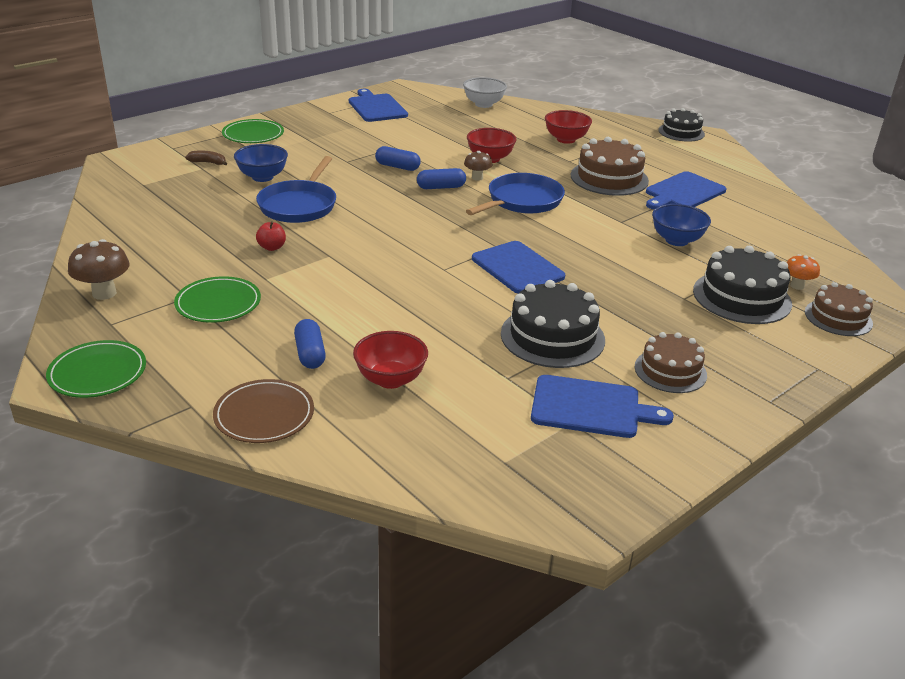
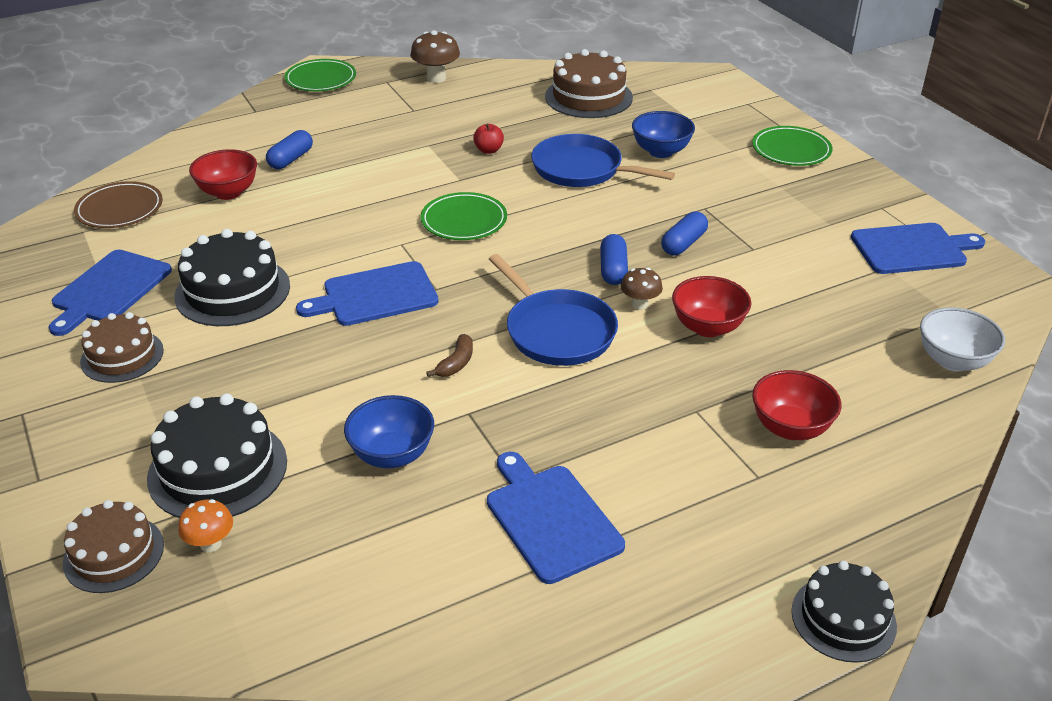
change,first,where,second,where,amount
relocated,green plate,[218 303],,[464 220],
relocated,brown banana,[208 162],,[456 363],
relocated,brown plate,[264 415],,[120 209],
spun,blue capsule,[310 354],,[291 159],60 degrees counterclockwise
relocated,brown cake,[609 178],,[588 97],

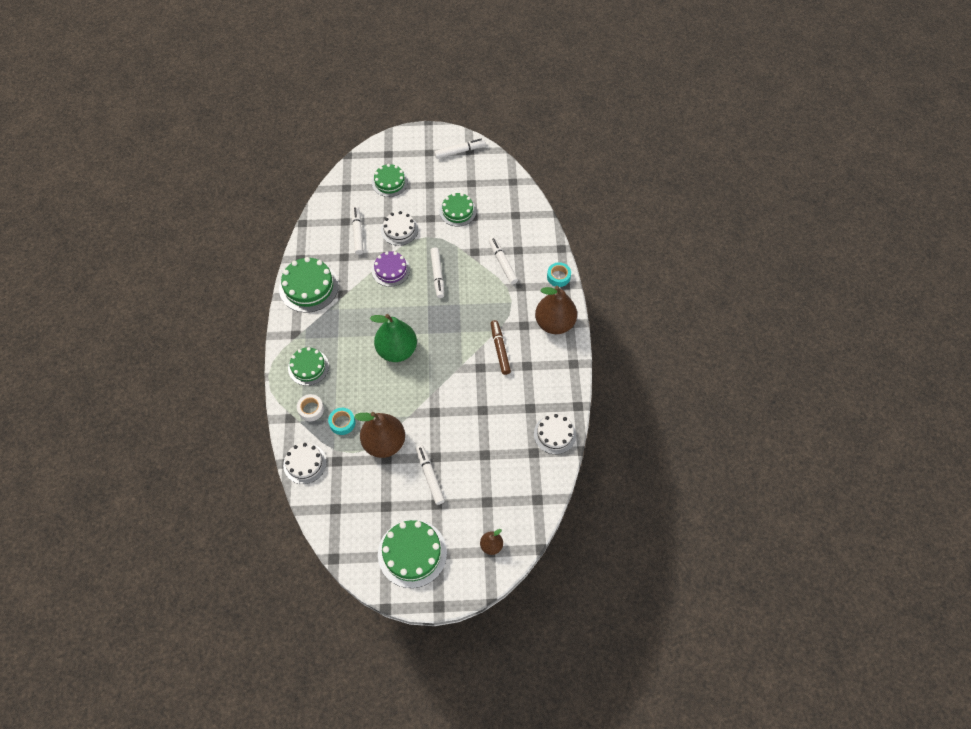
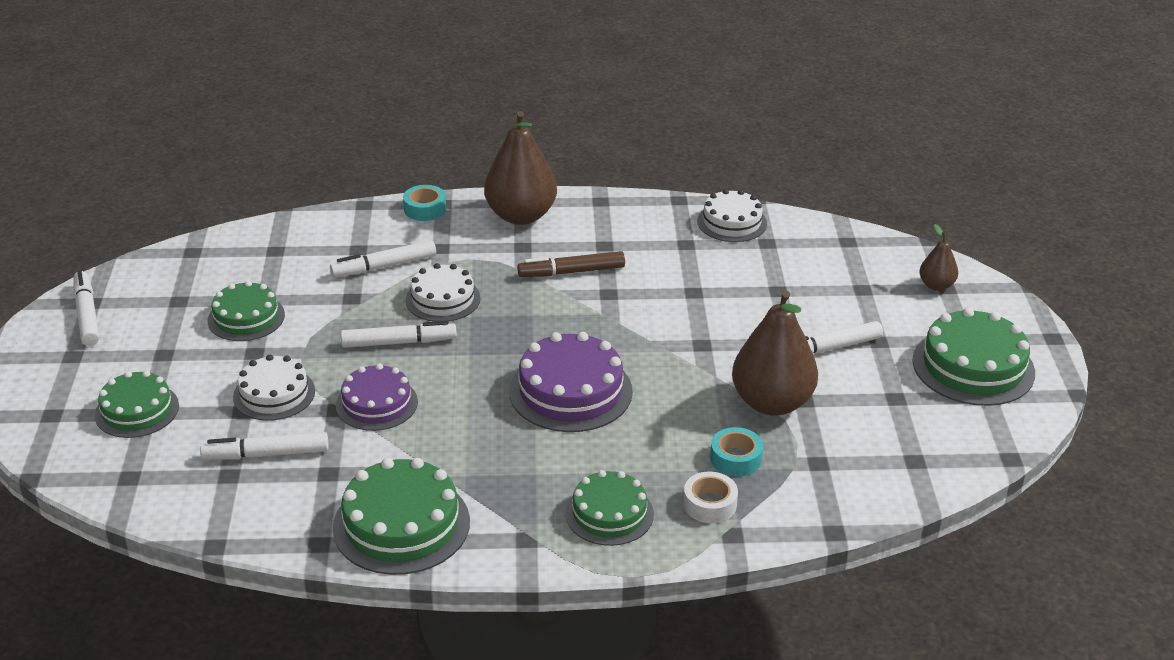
change,first,where,second,where,amount
relocated,white cake,[305 463],,[443 299],
exchanged,green pear,[397 350],purple cake,[570 391],

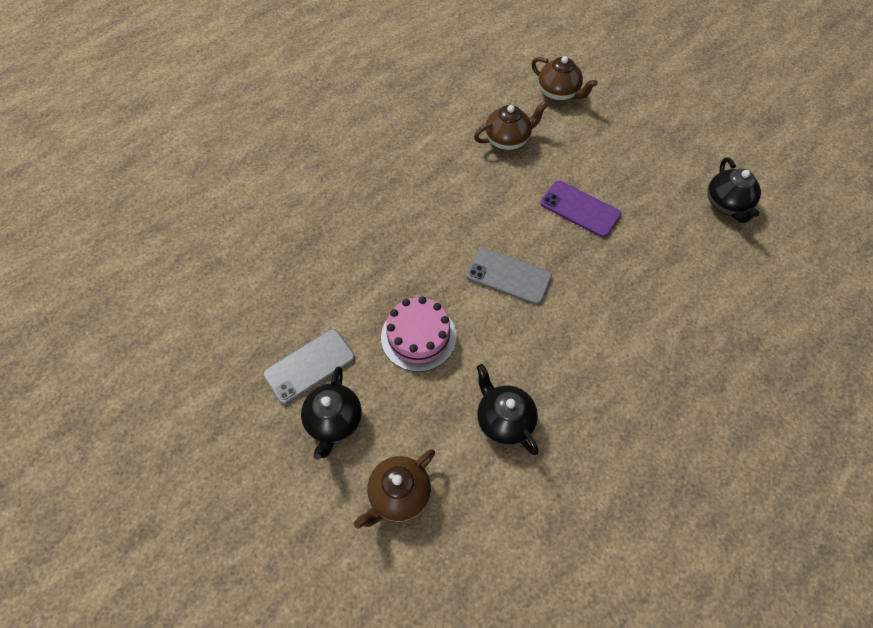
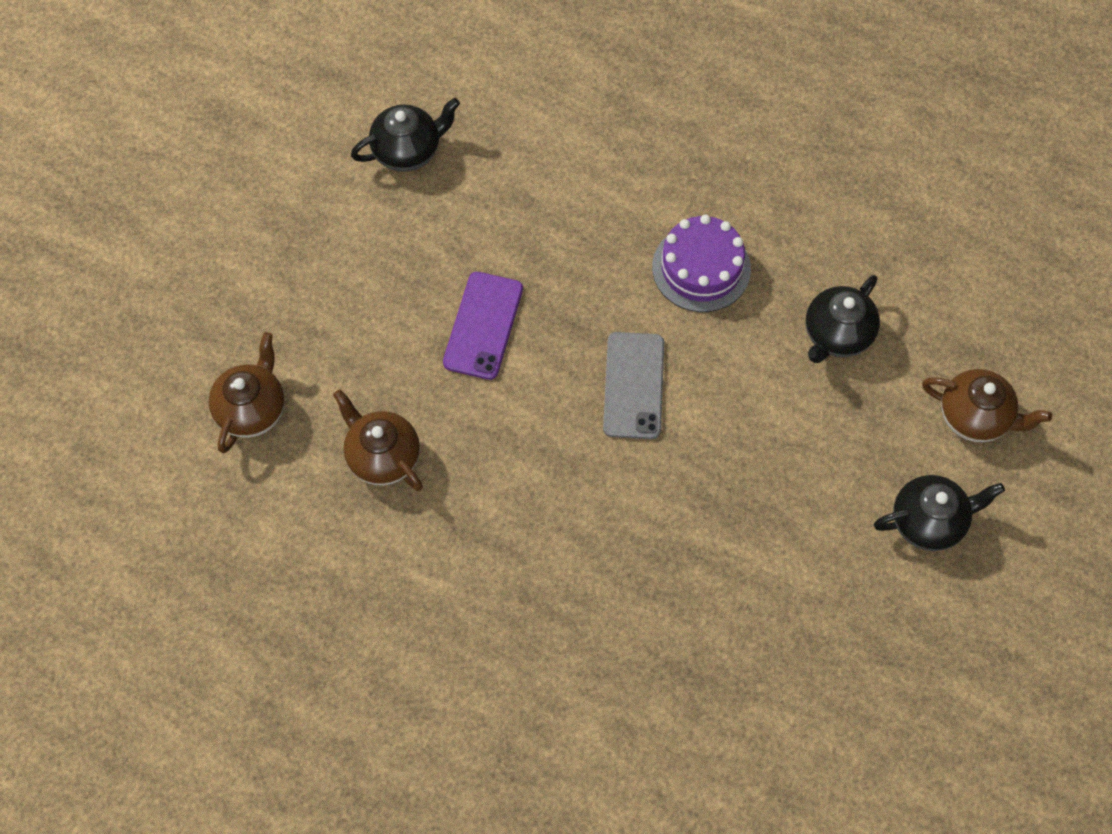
change,first,where,second,where,amount
missing,grey phone,[309 366],,,
missing,pink cake,[418 337],,,
appeared,,,purple cake,[701 268],

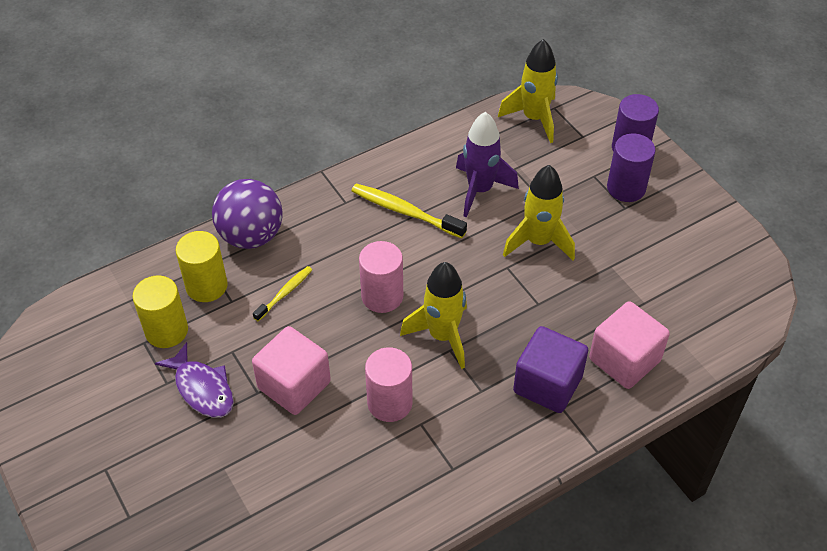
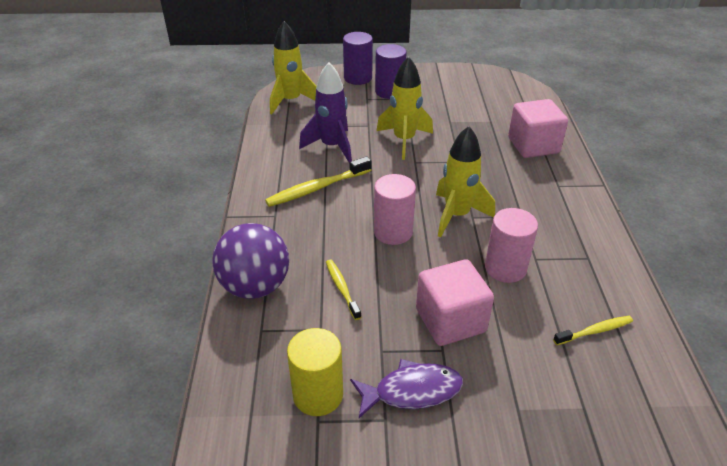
change,first,where,second,where,amount
missing,yellow cylinder,[206 286],,,
missing,purple cube,[547 384],,,
appeared,,,yellow toothbrush,[594 331],

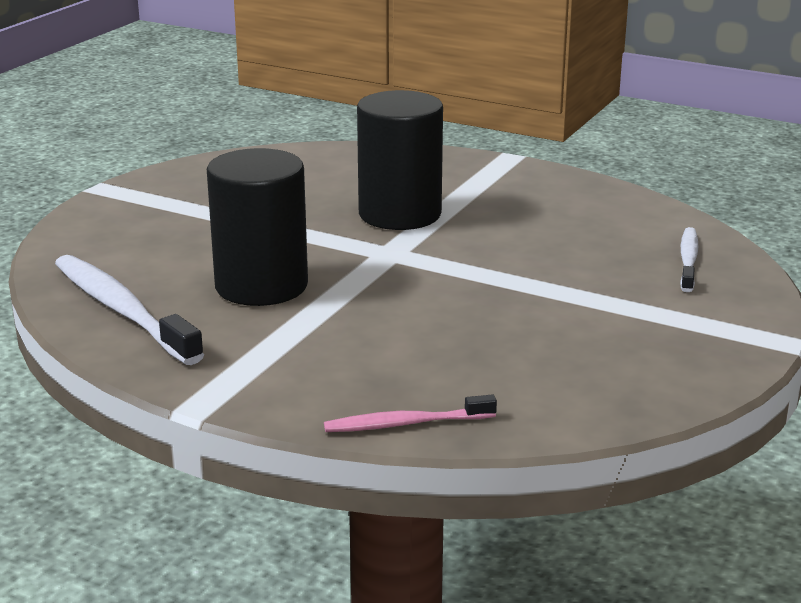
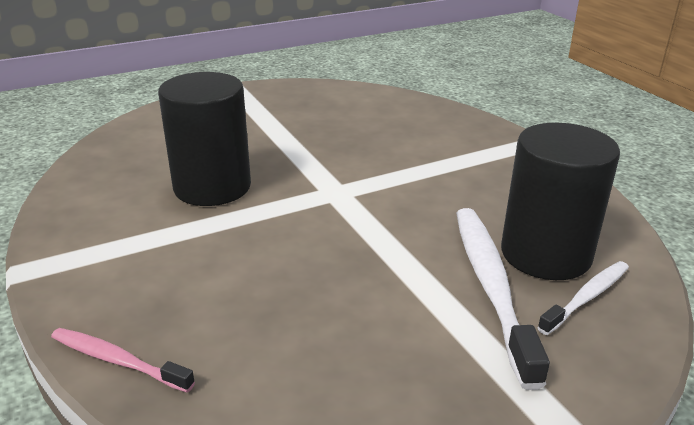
change,first,where,second,where,amount
relocated,white toothbrush,[122 310],,[491 286],
relocated,black cylinder,[400 214],,[545 254],

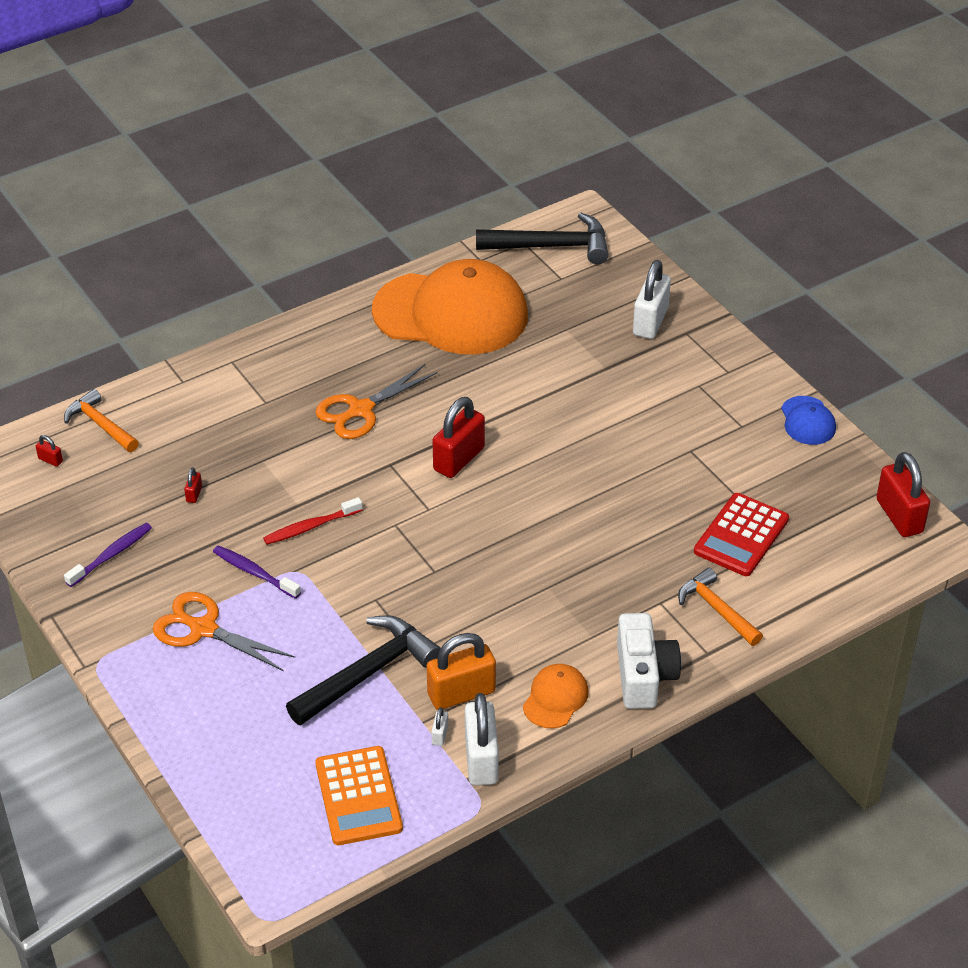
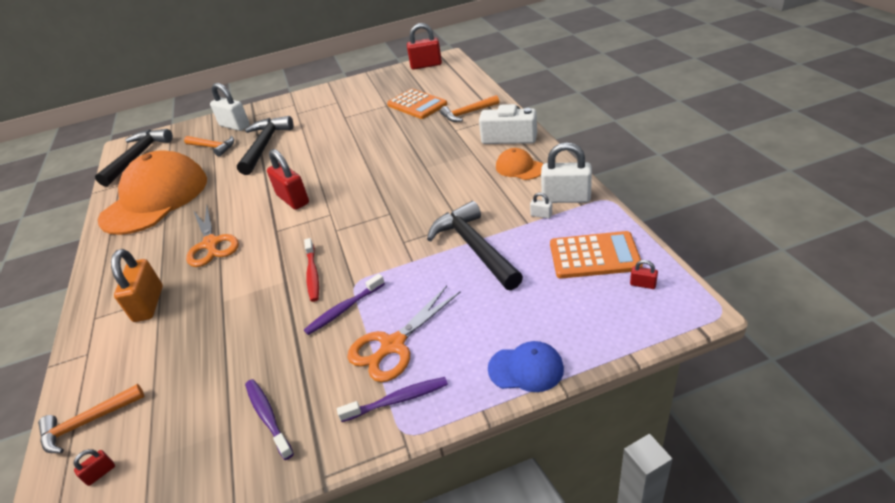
change,first,where,second,where,amount
relocated,red padlock,[194 494],,[643 284],
relocated,orange padlock,[461 693],,[149 304],
colour,red calculator,[741 535],orange calculator,[417 105],
relocated,blue cap,[807 421],,[526 368],
appeared,,,orange hammer,[213 147],
appeared,,,black hammer,[264 146],
appeared,,,purple toothbrush,[397 400],

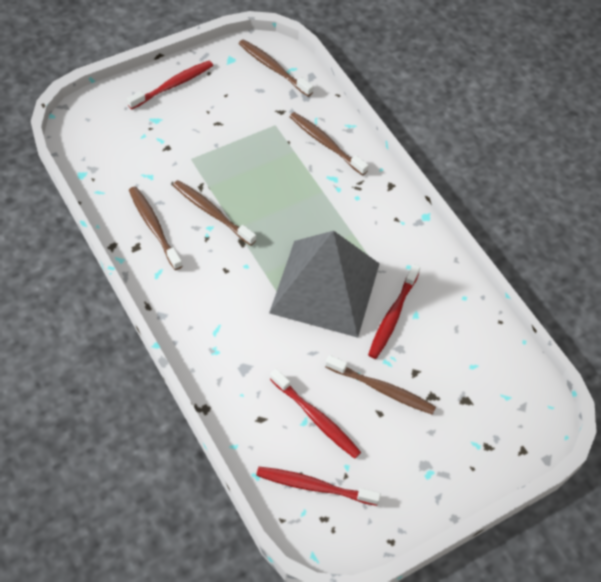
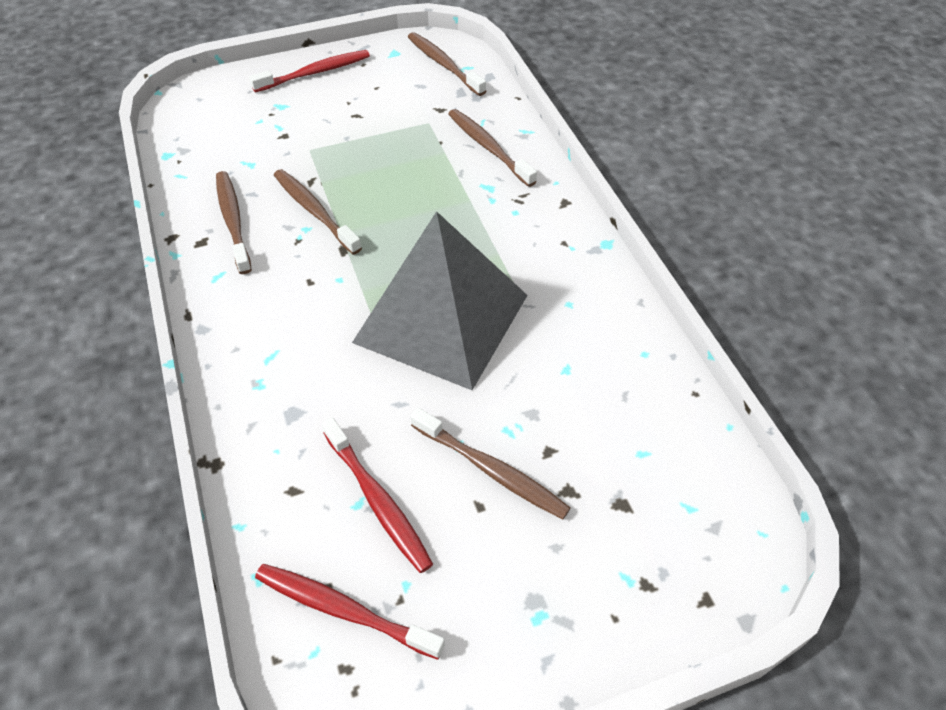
change,first,where,second,where,amount
missing,red toothbrush,[392 316],,,

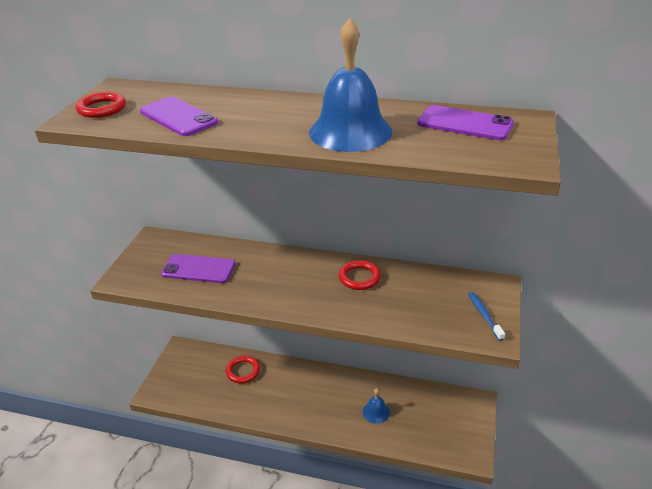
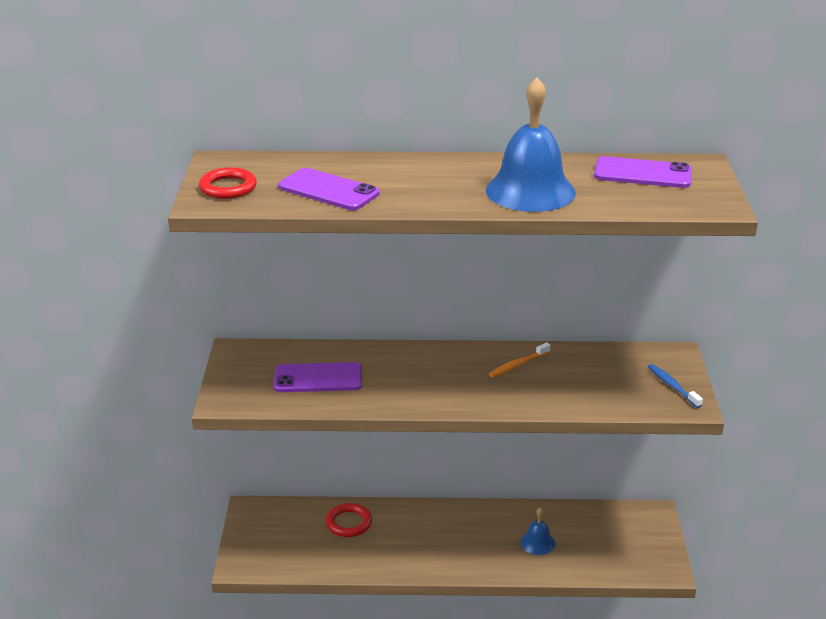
change,first,where,second,where,amount
exchanged,red ring,[359 277],orange toothbrush,[518 365],

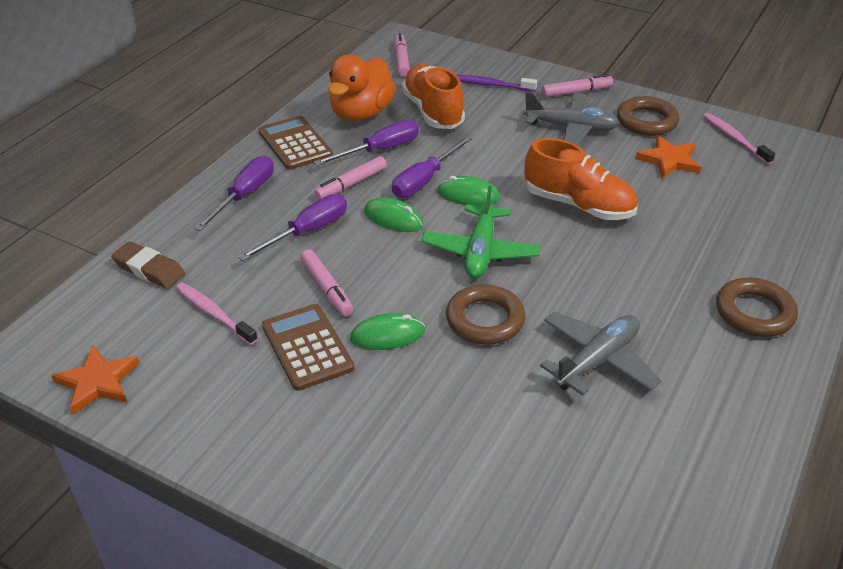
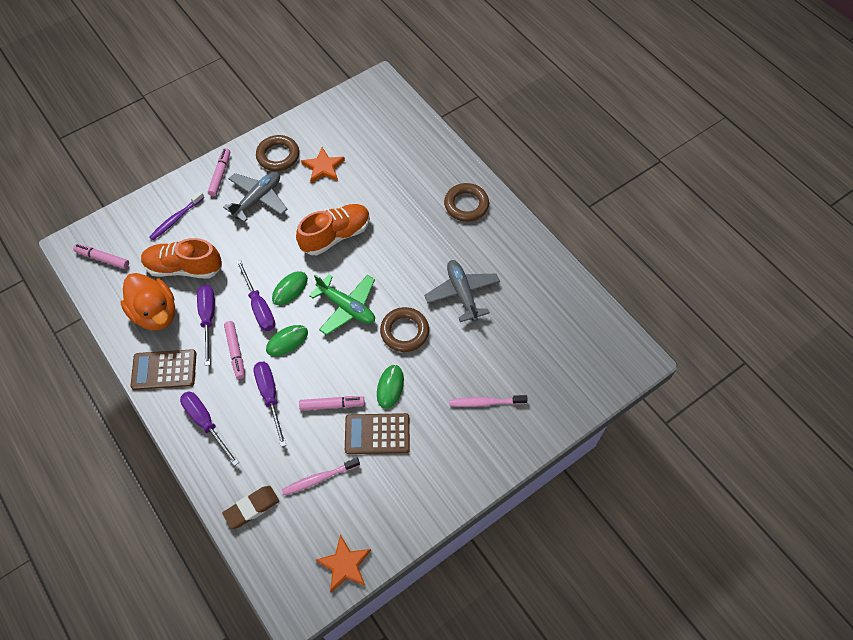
change,first,where,second,where,amount
relocated,pink toothbrush,[734 139],,[485 402],

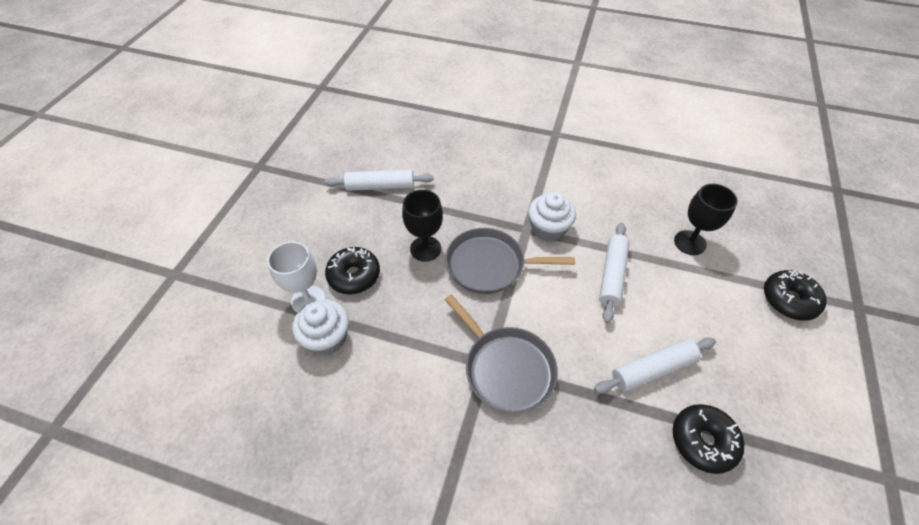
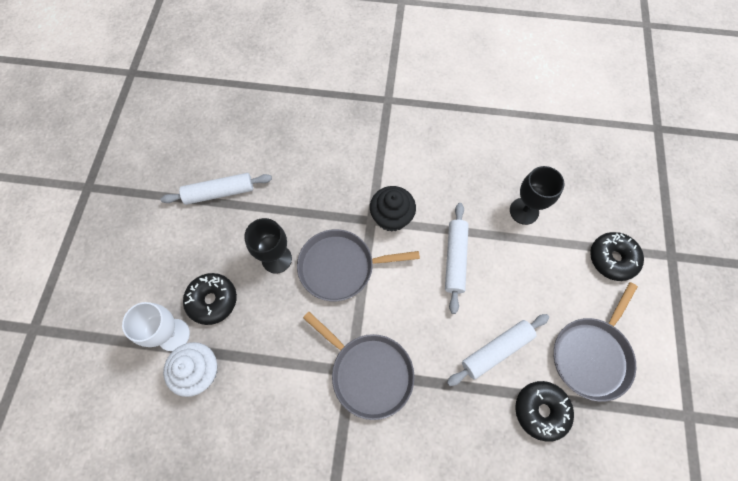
change,first,where,second,where,amount
colour,white cupcake,[548 229],black cupcake,[391 217],
appeared,,,grey pan,[591 355],

